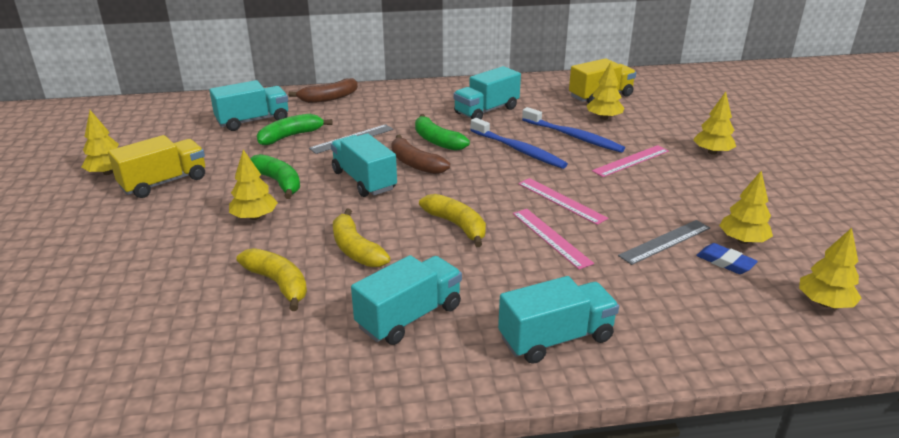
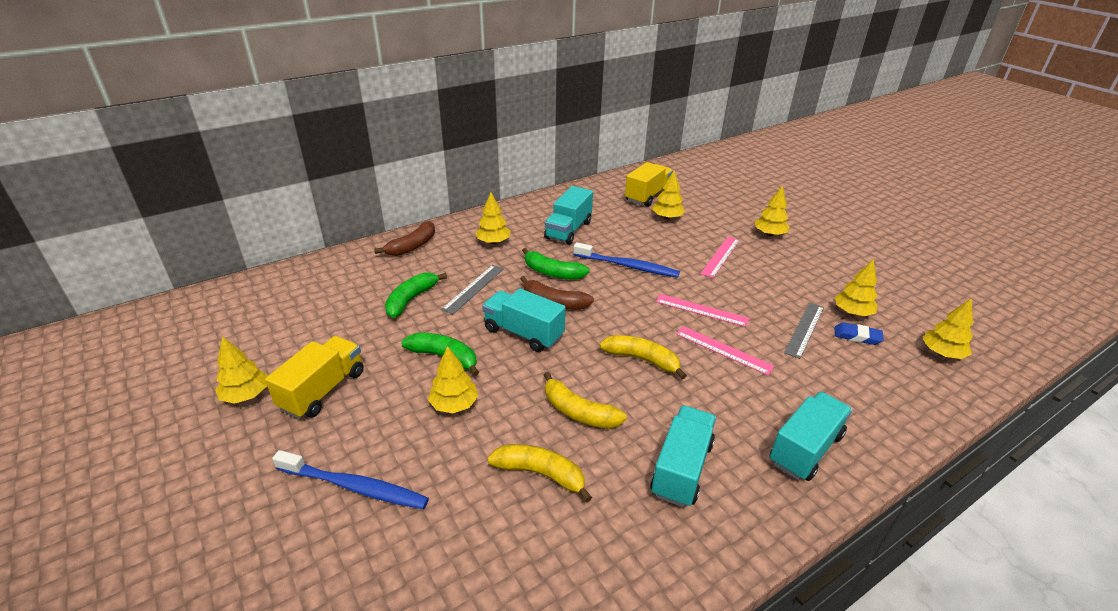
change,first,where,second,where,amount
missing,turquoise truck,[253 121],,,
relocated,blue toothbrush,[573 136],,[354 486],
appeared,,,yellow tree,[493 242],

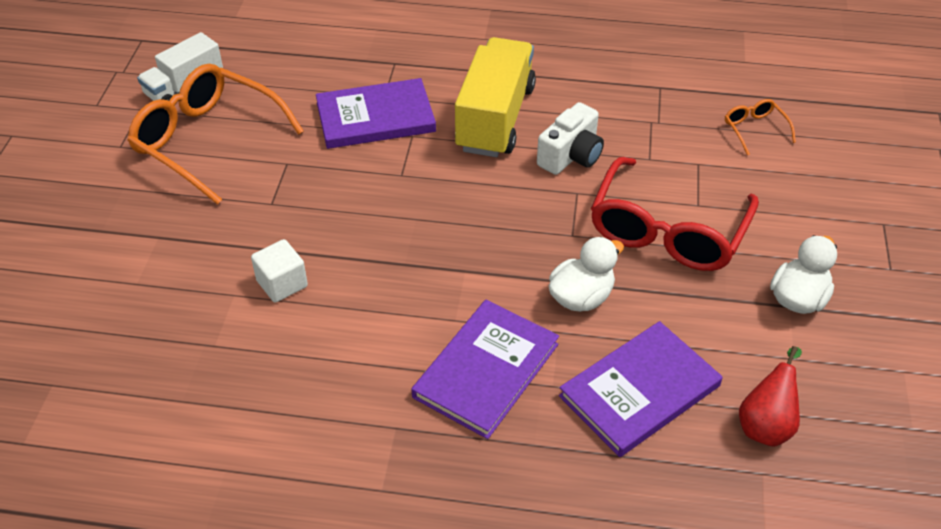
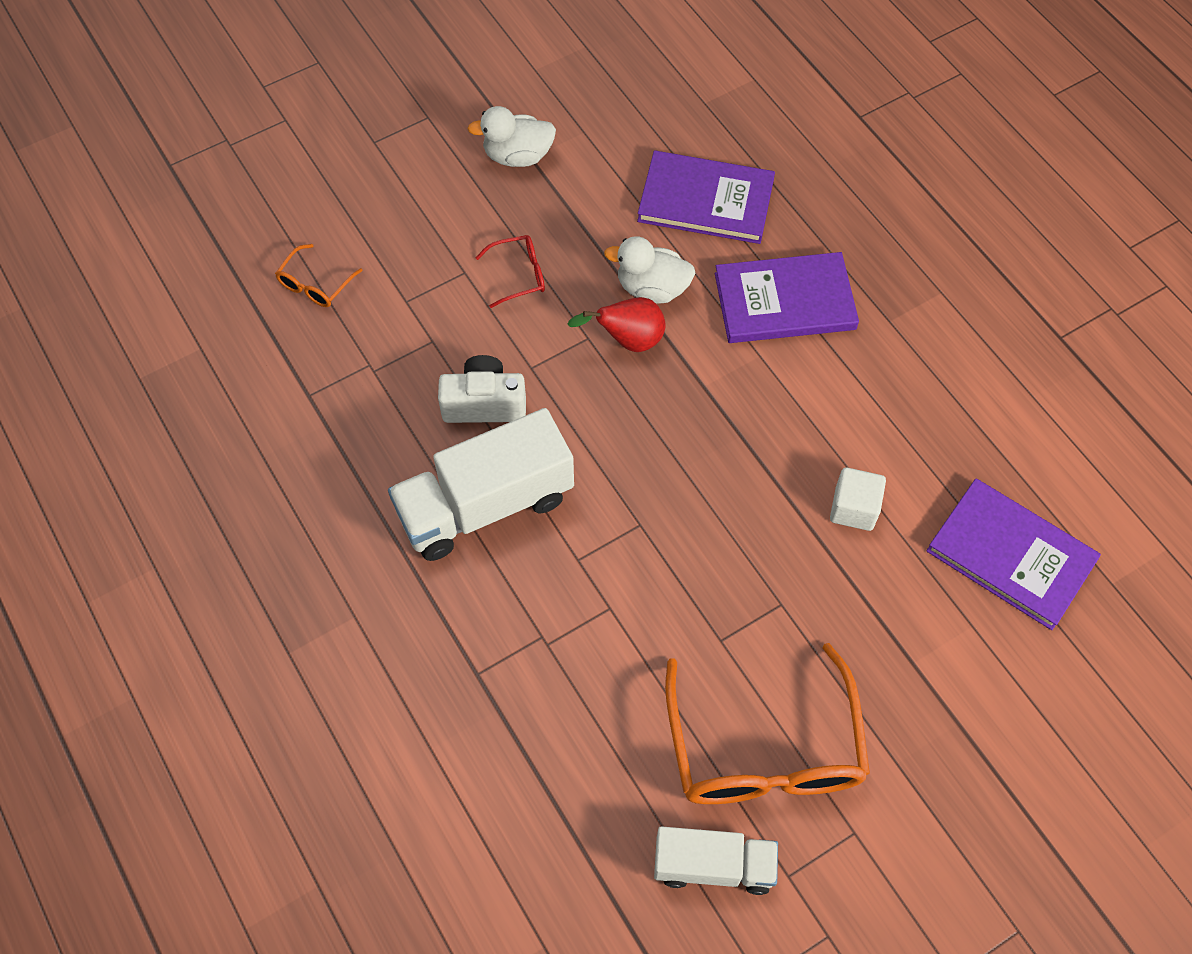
change,first,where,second,where,amount
relocated,purple book,[375 117],,[1010 556],
colour,yellow truck,[495 118],white truck,[485 505],
size,red glasses,[667 231],,[519 275],x0.44
relocated,red pear,[766 424],,[628 340],

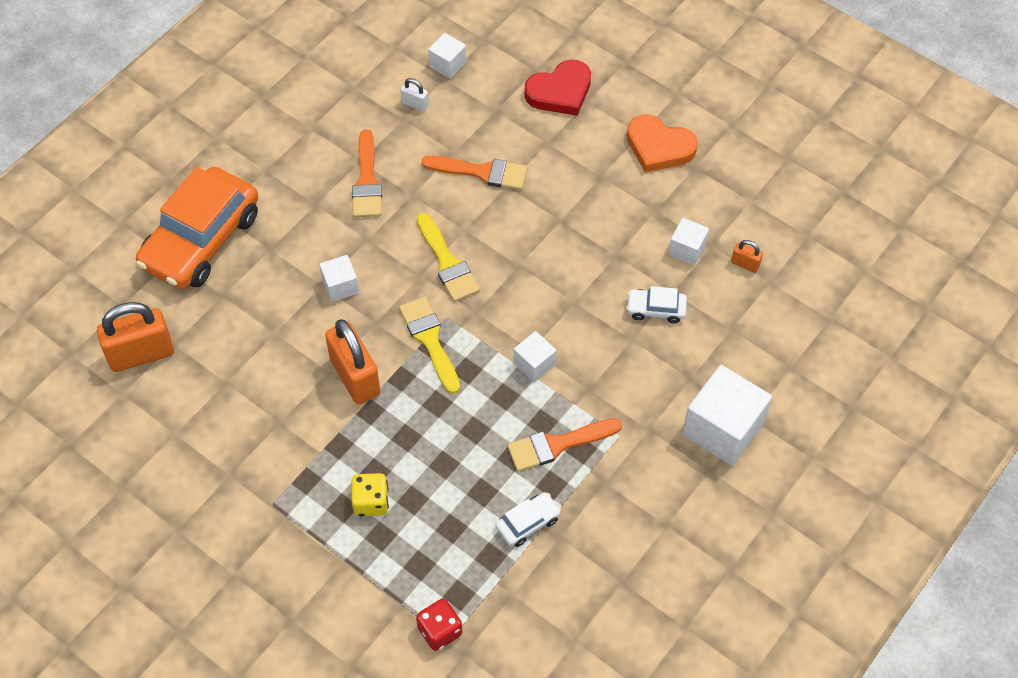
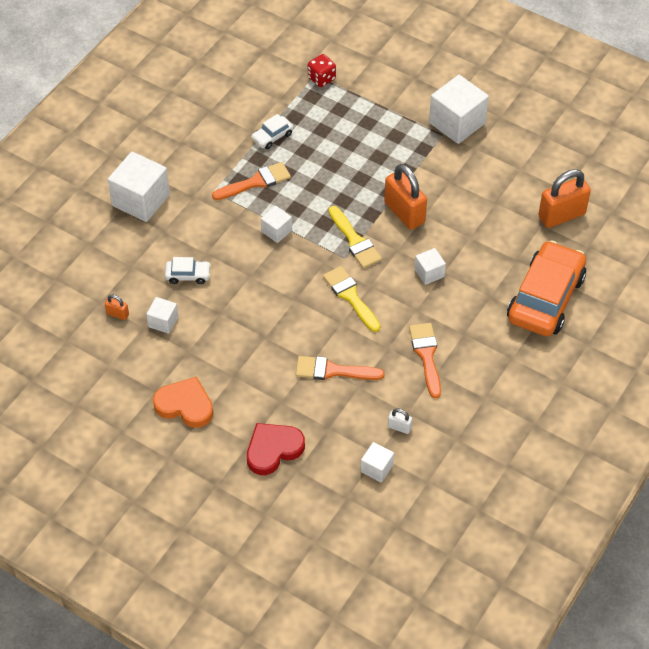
change,first,where,second,where,amount
missing,yellow dice,[371 502],,,
appeared,,,white cube,[457 123],

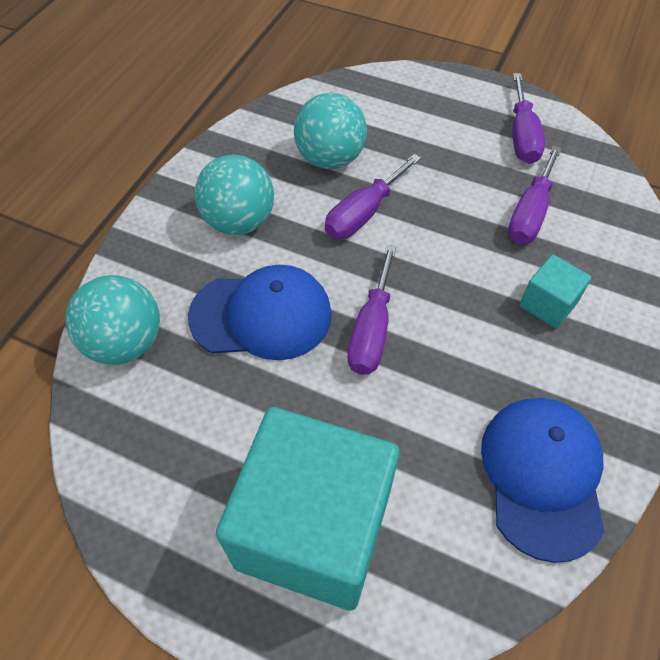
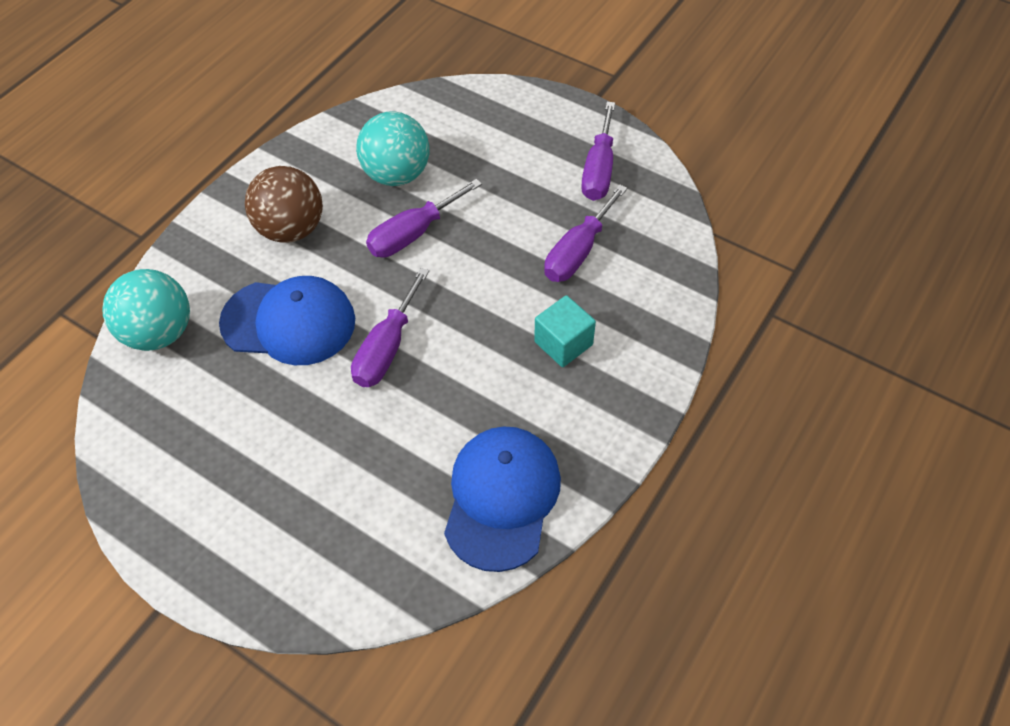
change,first,where,second,where,amount
colour,turquoise ball,[239 221],brown ball,[291 229],
missing,turquoise cube,[313 528],,,

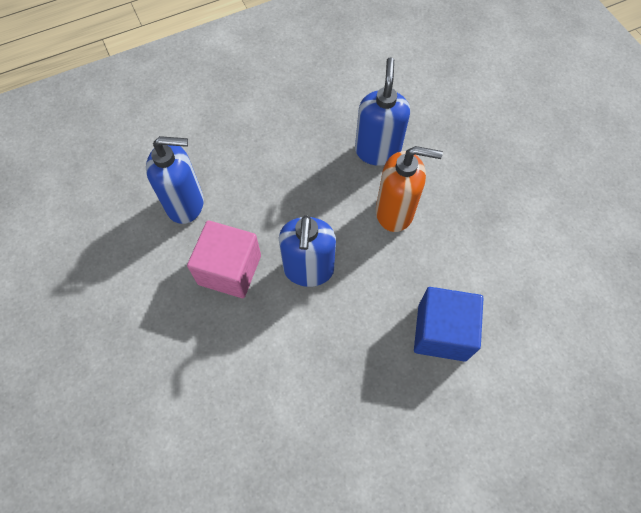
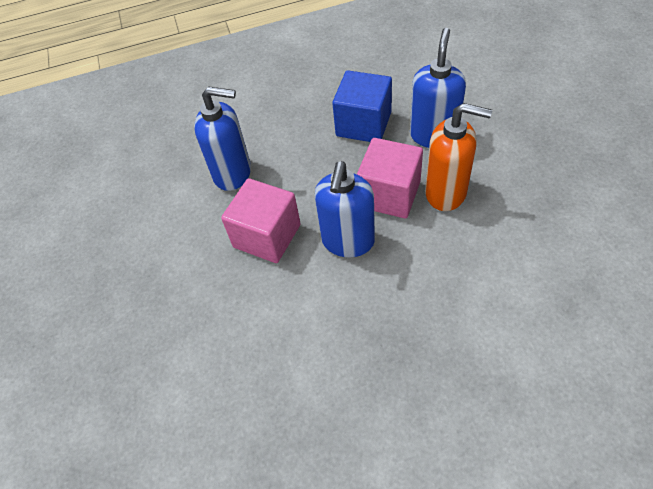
change,first,where,second,where,amount
relocated,blue cube,[442 332],,[363 124],
appeared,,,pink cube,[389 194],

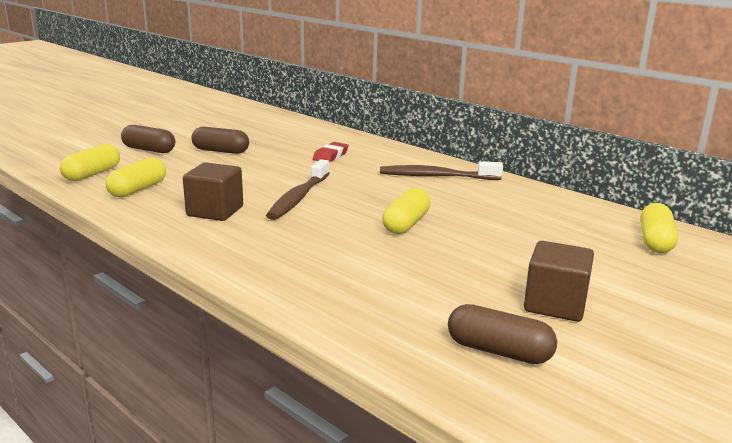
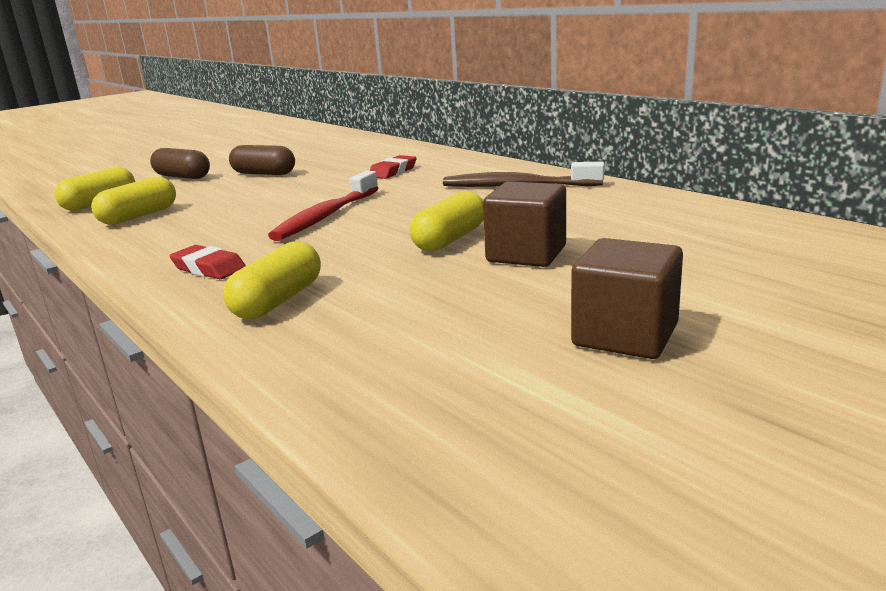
change,first,where,second,where,amount
relocated,brown cube,[215 211],,[526 254],
colour,brown toothbrush,[298 198],red toothbrush,[326 216],
missing,brown capsule,[499 351],,,
relocated,yellow capsule,[655 241],,[278 301],
appeared,,,red eraser,[209 268],

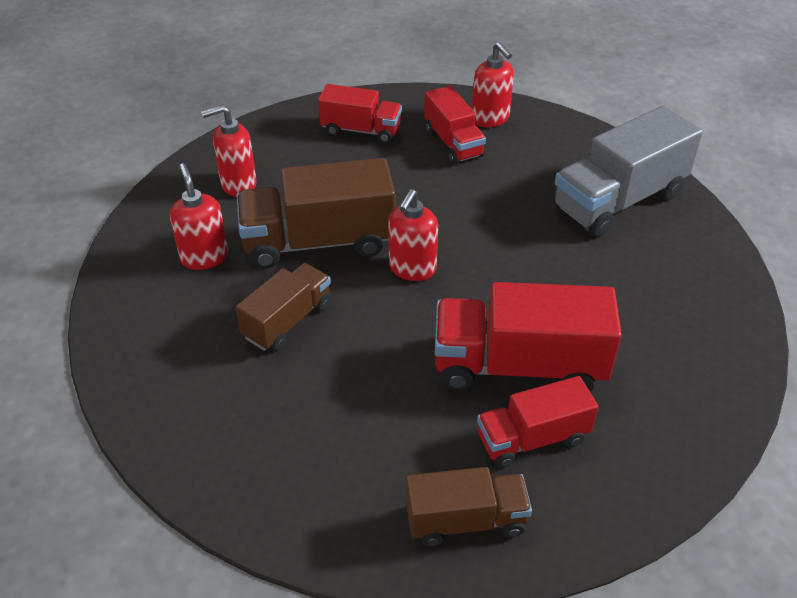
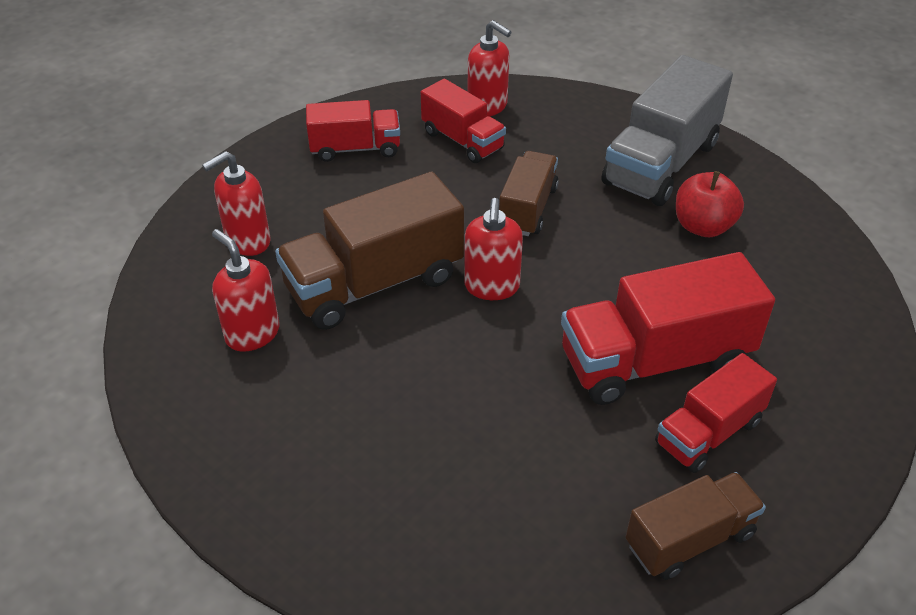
change,first,where,second,where,amount
relocated,brown truck,[288 321],,[528 209],
appeared,,,red apple,[703 226],

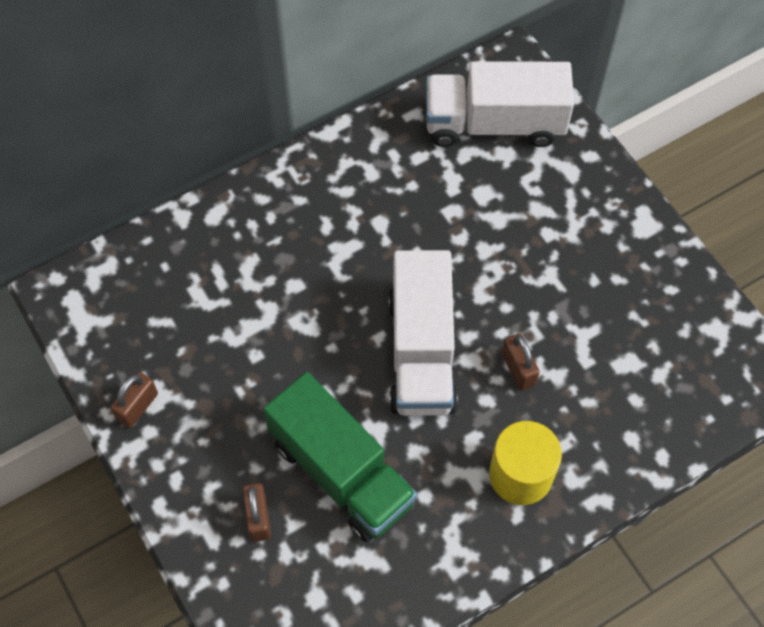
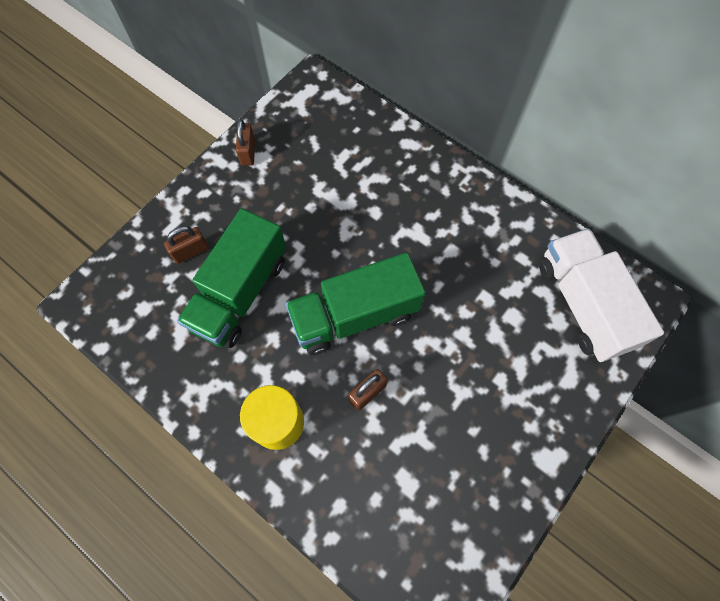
change,first,where,second,where,amount
spun,brown padlock,[138 407],,[248 152],75 degrees clockwise
colour,white truck,[421 352],green truck,[354 315],

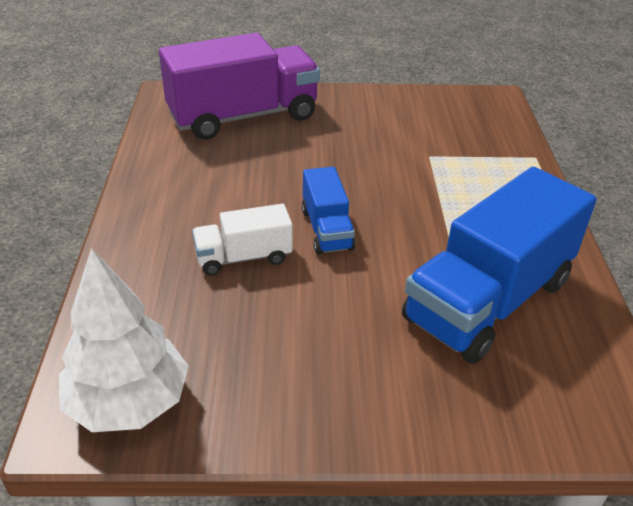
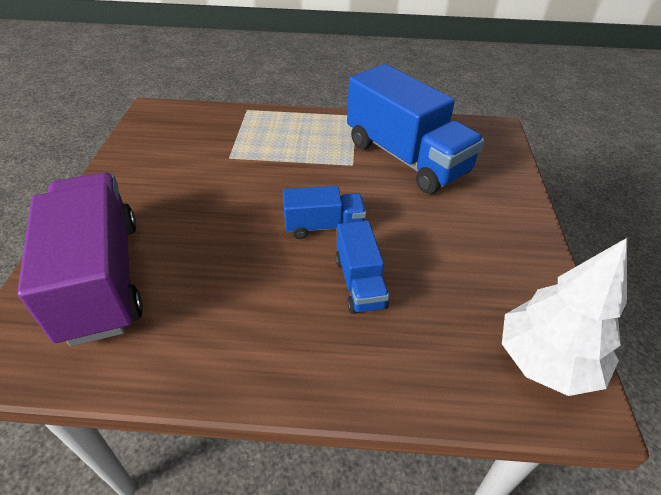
change,first,where,second,where,amount
colour,white truck,[243 257],blue truck,[359 282],

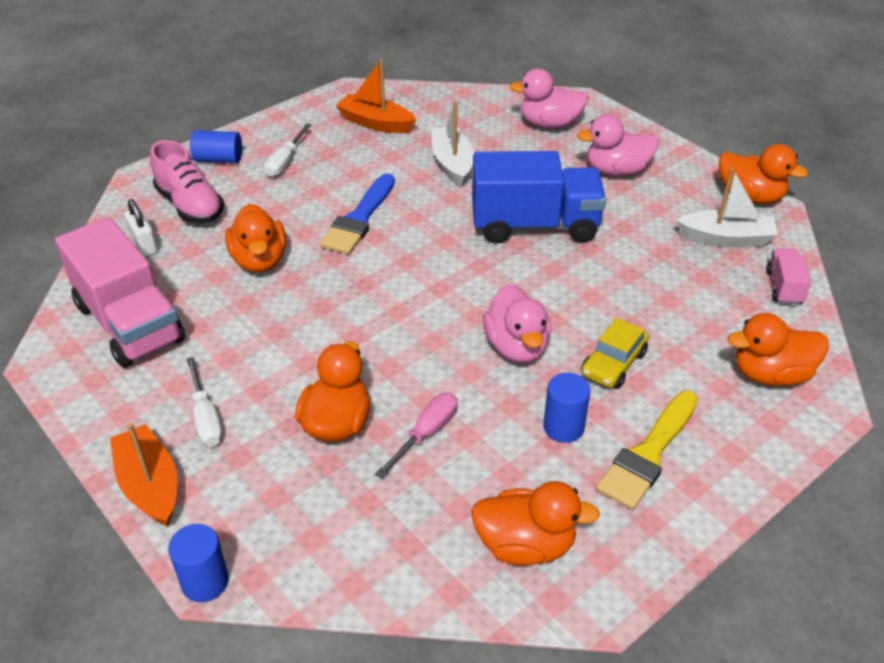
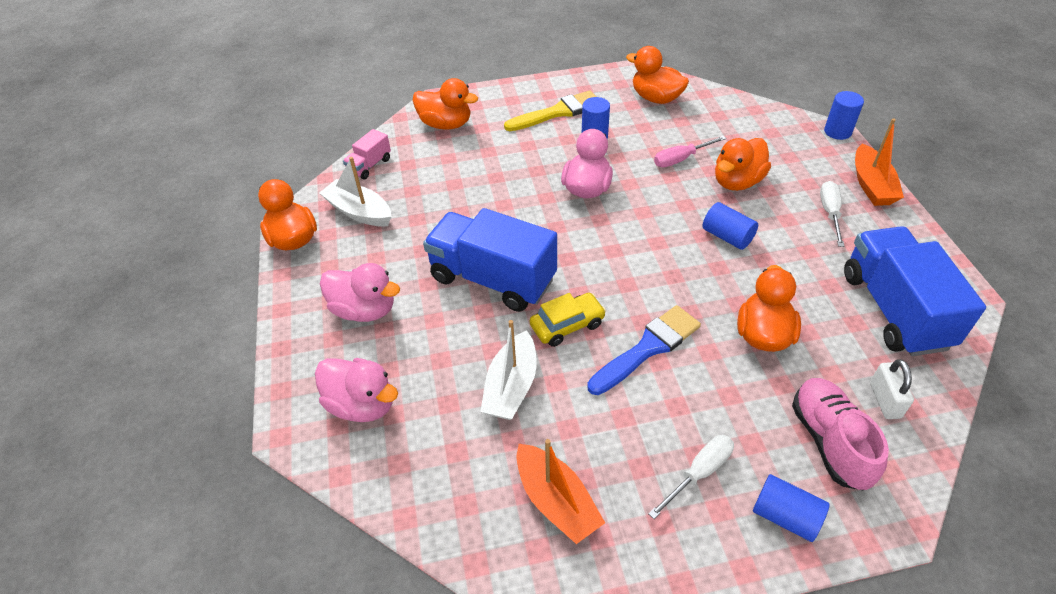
change,first,where,second,where,amount
colour,pink truck,[130 323],blue truck,[894 310],
relocated,yellow car,[613 364],,[567 325],
appeared,,,blue cylinder,[727 236],

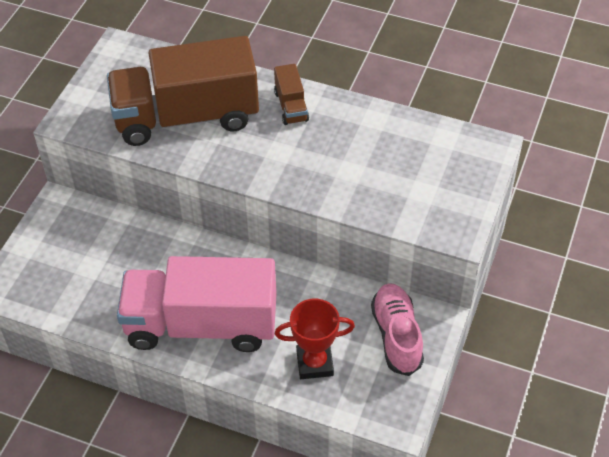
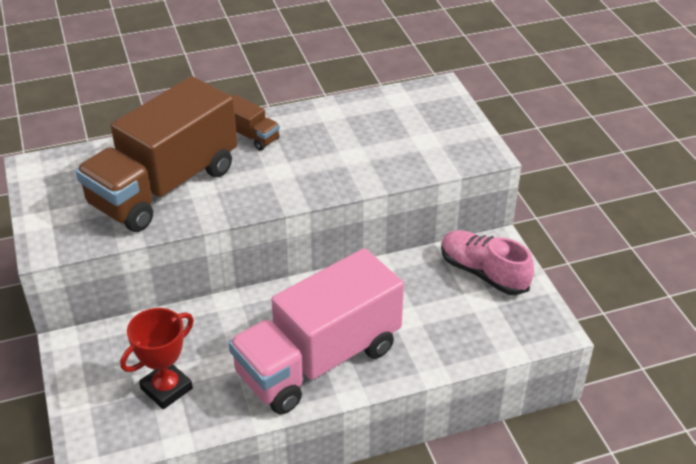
change,first,where,second,where,amount
relocated,red trophy,[314 363],,[166 388],

